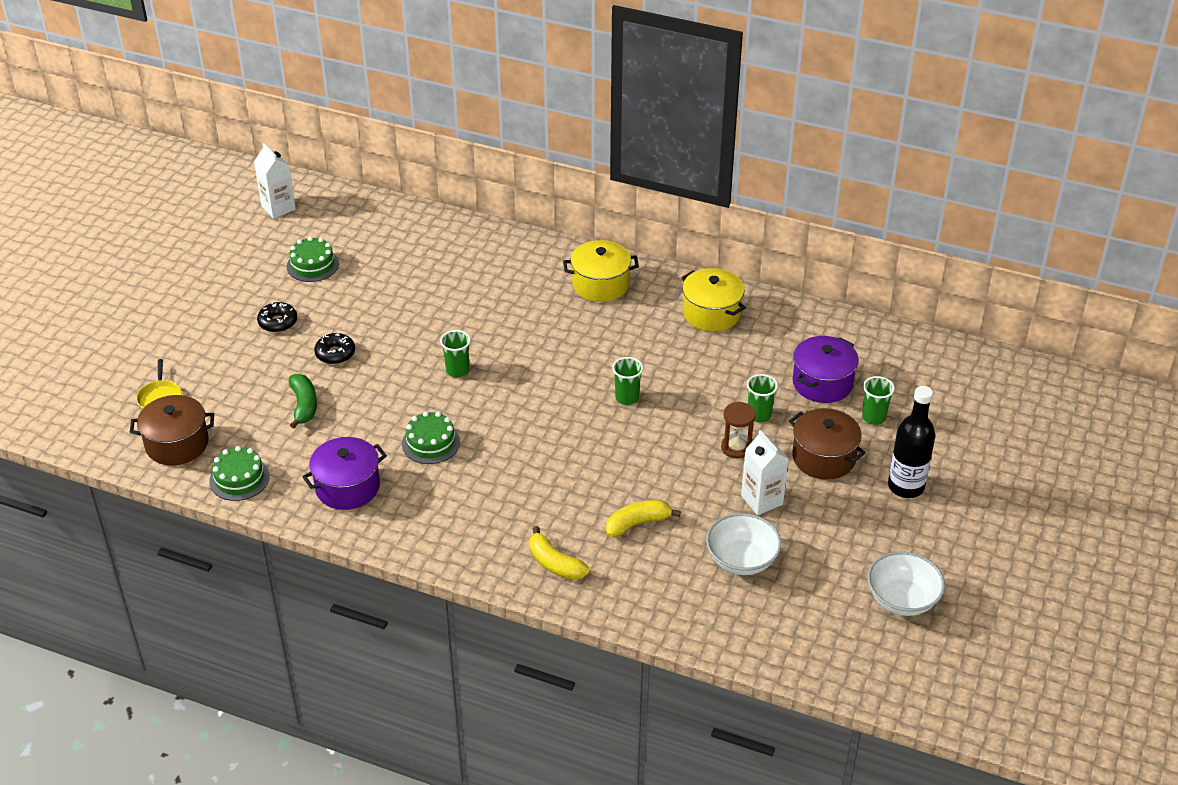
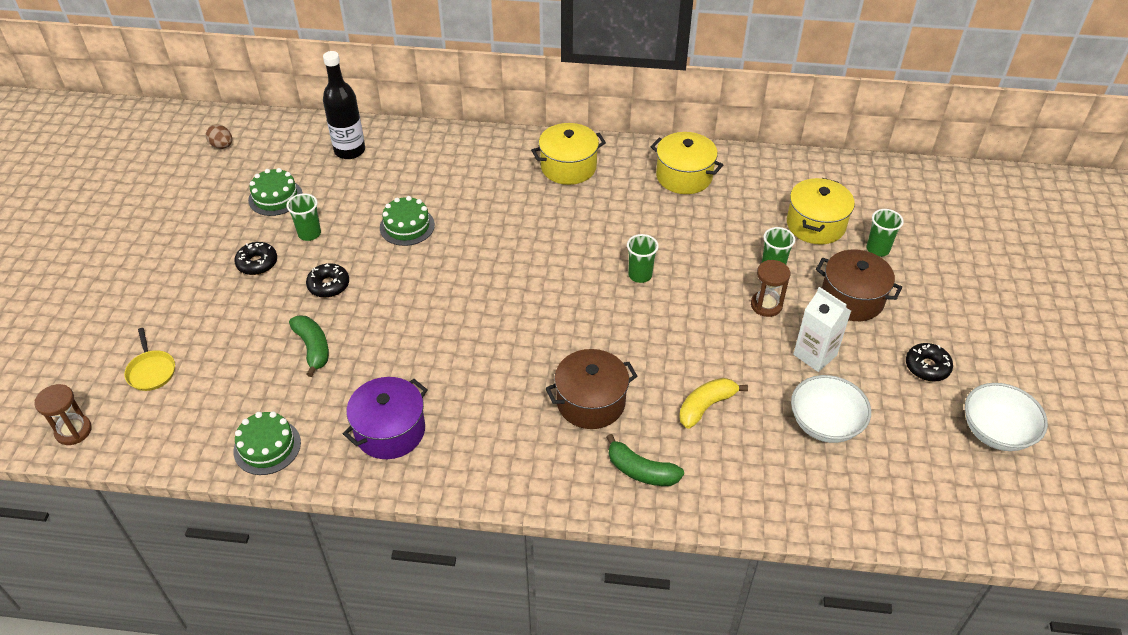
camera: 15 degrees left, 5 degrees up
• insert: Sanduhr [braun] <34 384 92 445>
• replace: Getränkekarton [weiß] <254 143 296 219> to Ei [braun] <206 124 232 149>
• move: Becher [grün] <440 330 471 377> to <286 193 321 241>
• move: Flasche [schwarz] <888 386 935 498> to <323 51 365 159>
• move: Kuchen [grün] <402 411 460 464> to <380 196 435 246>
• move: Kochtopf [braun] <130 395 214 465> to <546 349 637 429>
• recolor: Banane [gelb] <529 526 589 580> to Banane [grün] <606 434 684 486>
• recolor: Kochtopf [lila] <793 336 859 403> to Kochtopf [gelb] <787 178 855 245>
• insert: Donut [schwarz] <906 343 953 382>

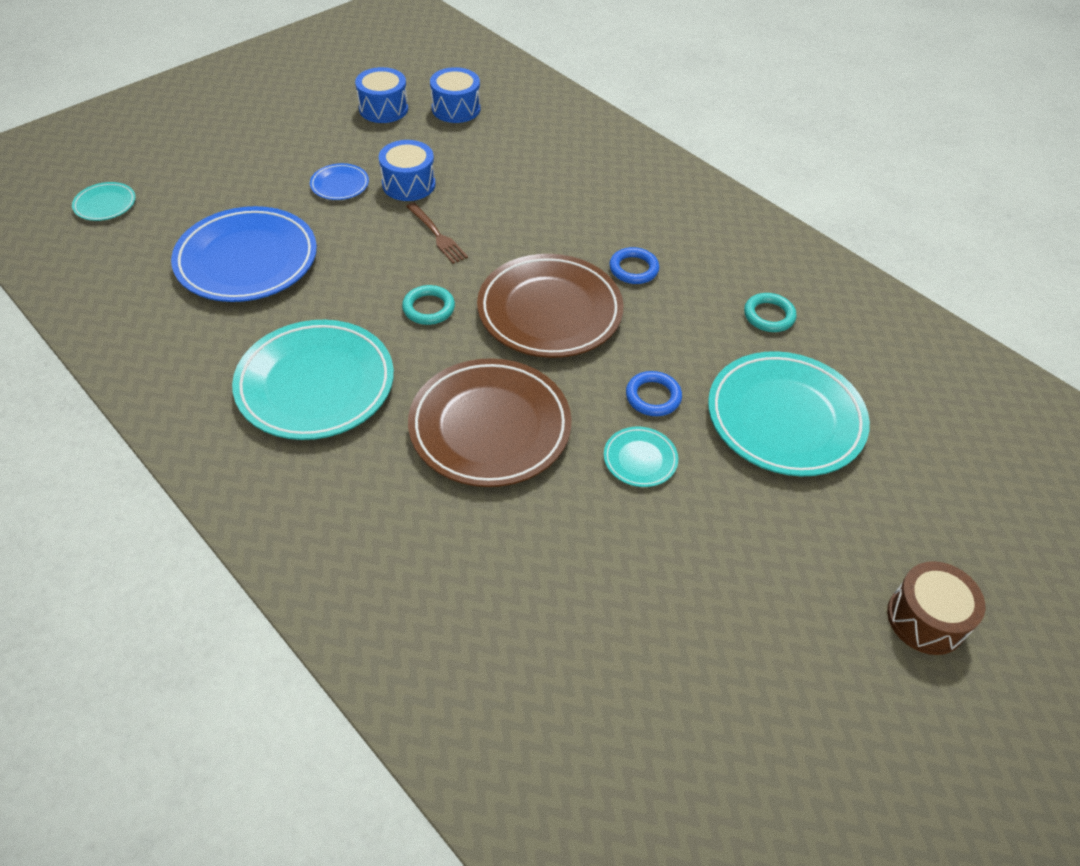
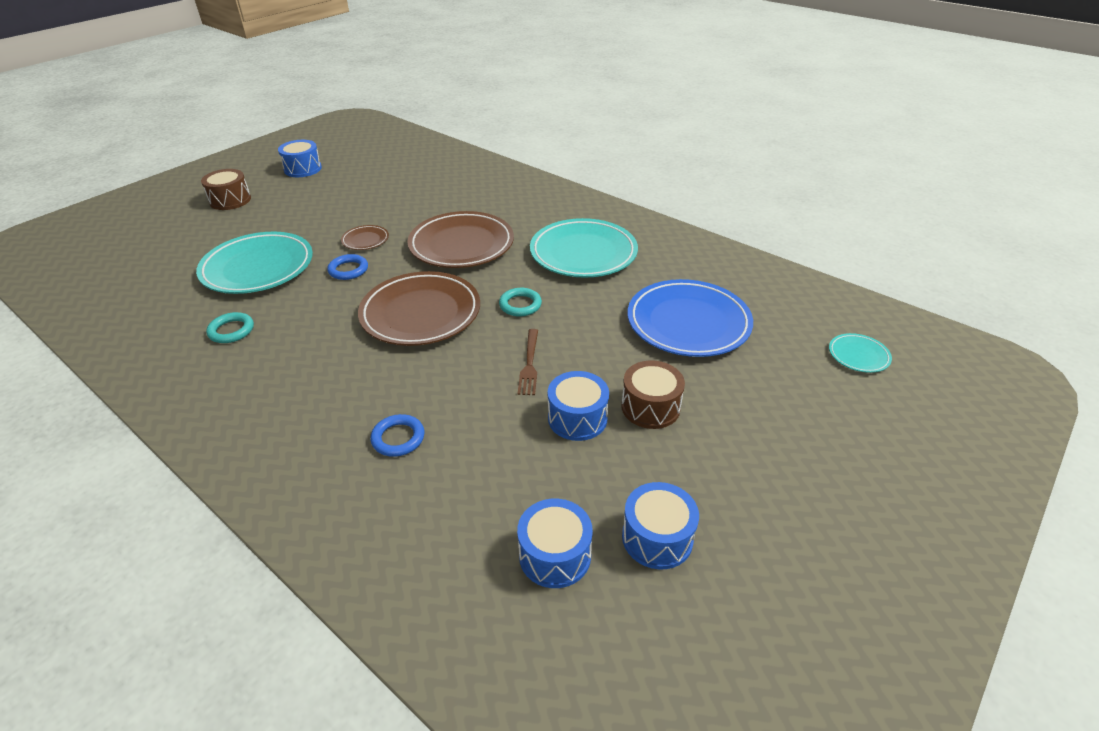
camera: 175 degrees right, 10 degrees down
• insert: Trommel [blau] <278 140 322 177>
• recolor: Teller [türkis] <604 427 678 487> to Teller [braun] <341 225 389 250>
• move: Ring [blau] <609 247 659 284> to <370 414 424 457>
• rotate: Gabel [braun] <406 203 468 264> = <517 329 538 395> 135 degrees counterclockwise
• replace: Teller [blau] <310 163 369 200> to Trommel [braun] <621 360 685 429>

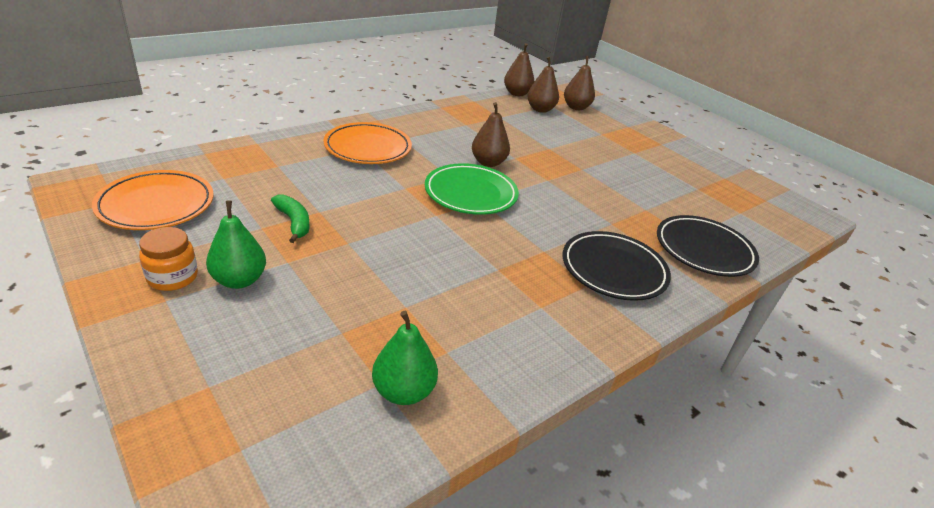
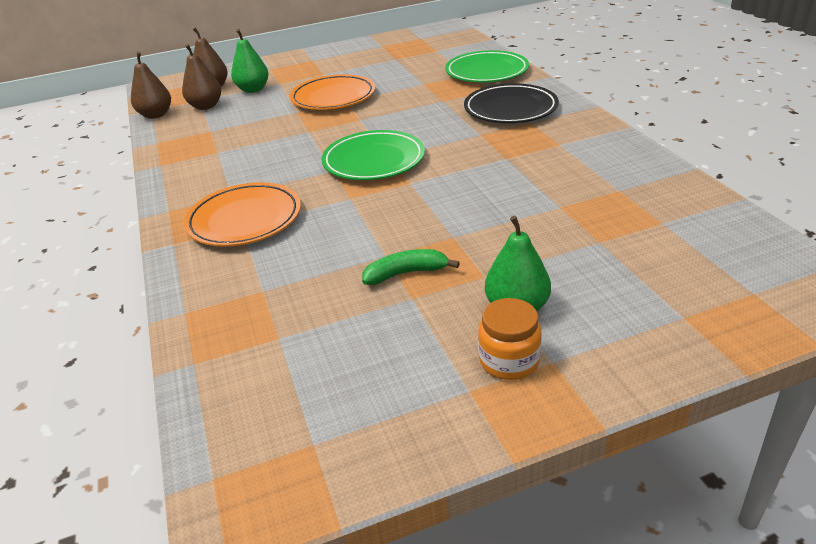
camera: 65 degrees left, 0 degrees up
• move: Birne [grün] <372 311 438 405> to <231 29 269 93>
• move: Teller [orange] <92 170 214 230> to <290 74 375 110>
• recolor: Teller [schwarz] <657 215 759 277> to Teller [grün] <445 50 529 82>
• delete: Birne [braun] <472 102 510 167>

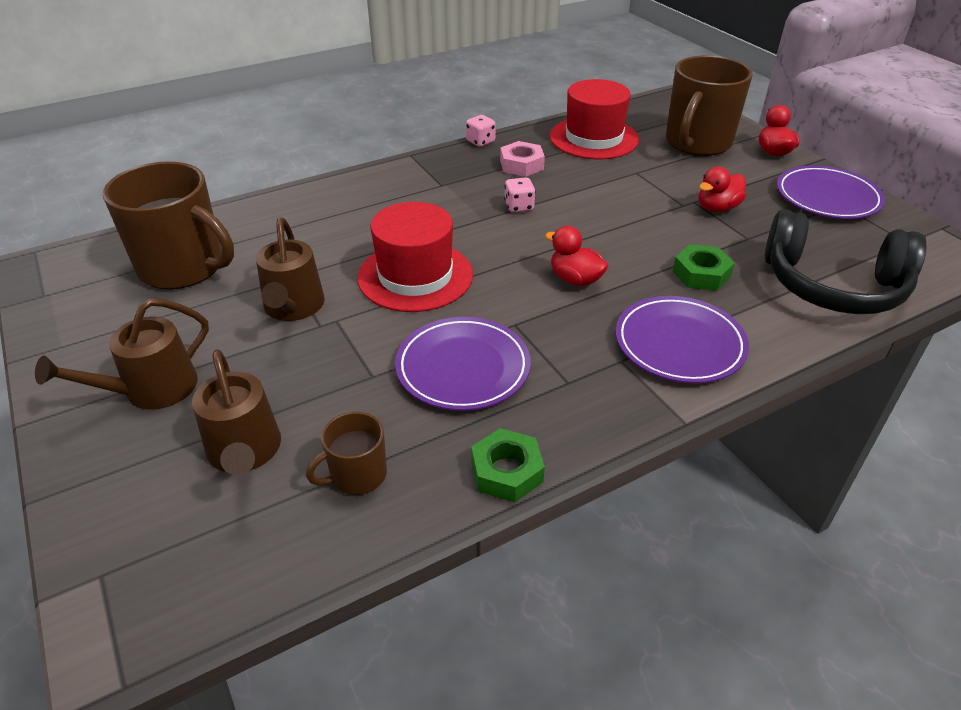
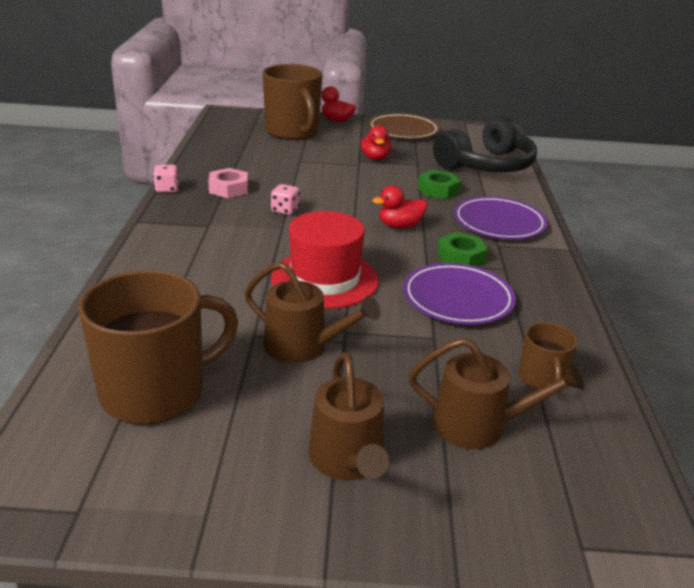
camera: 60 degrees left, 10 degrees down
• recolor: Teller [lila] <777 165 885 219> to Teller [braun] <368 113 440 139>
• move: Sechskantmutter [grün] <471 428 545 502> to <437 232 488 267>
• delete: Hut [rot] <550 79 639 159>

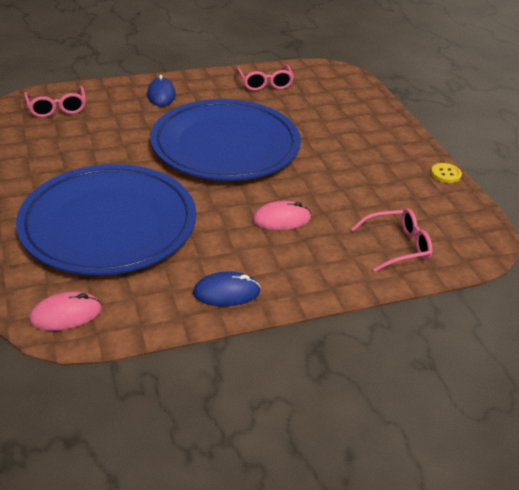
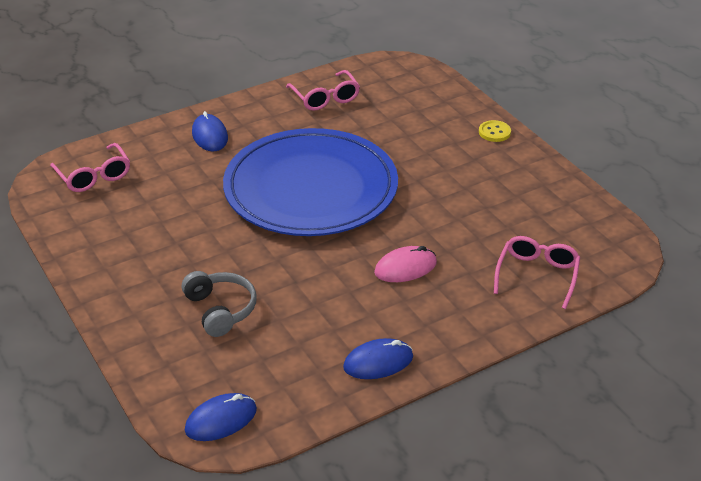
camera: 10 degrees left, 0 degrees up
• replace: Teller [blau] <16 164 196 275> to Kopfhörer [grau] <182 271 256 337>
• recolor: Computermaus [rosa] <29 292 102 331> to Computermaus [blau] <185 393 257 441>
• move: Knopf [gelb] <431 163 462 183> to <479 120 511 142>
• rotate: Brille [rosa] <351 208 432 272> = <494 236 580 309> 45 degrees counterclockwise

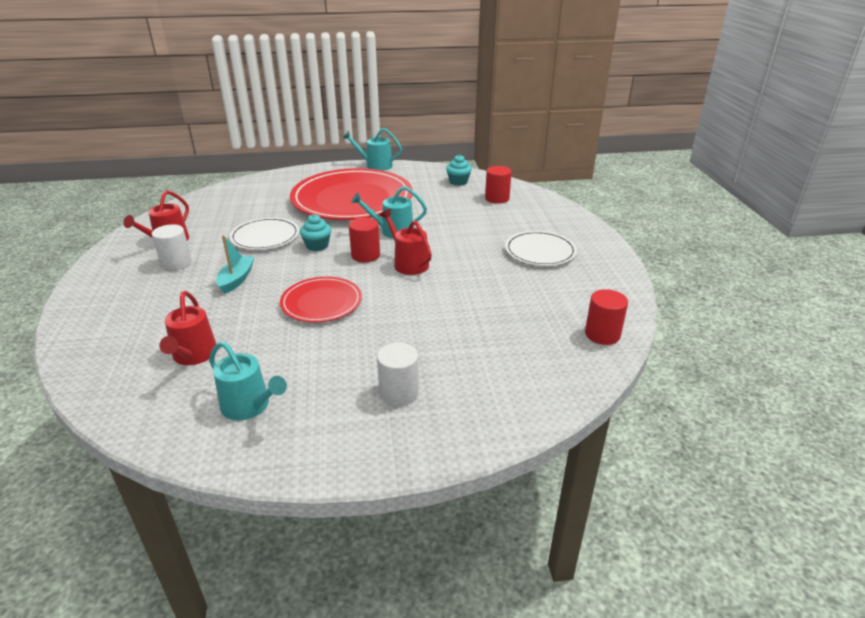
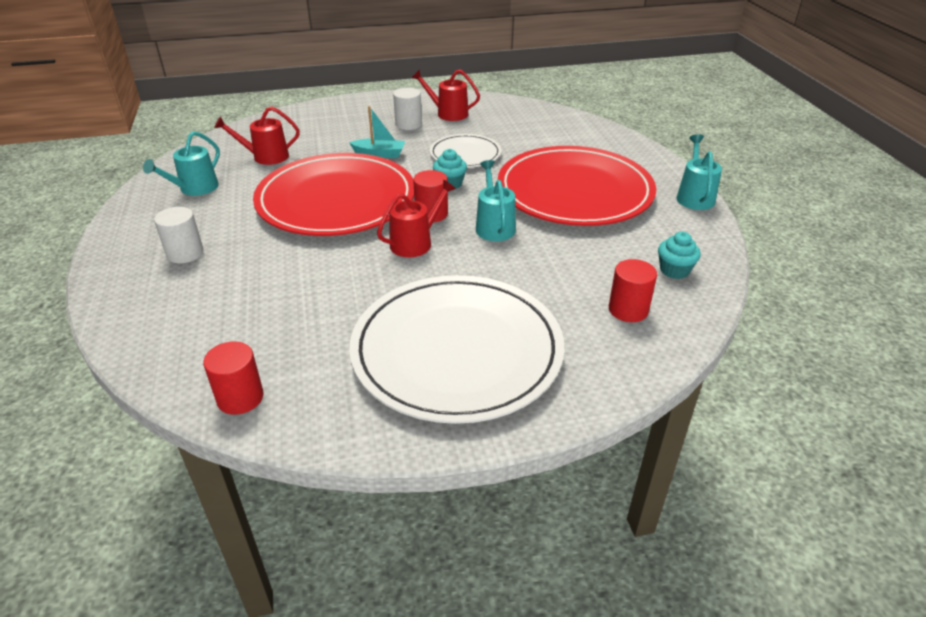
camera: 85 degrees right, 5 degrees up
• resize: Teller [rot] <280 277 362 323> = <253 153 414 236> x2.00
• resize: Teller [weiß] <505 231 577 266> = <349 275 565 424> x2.00

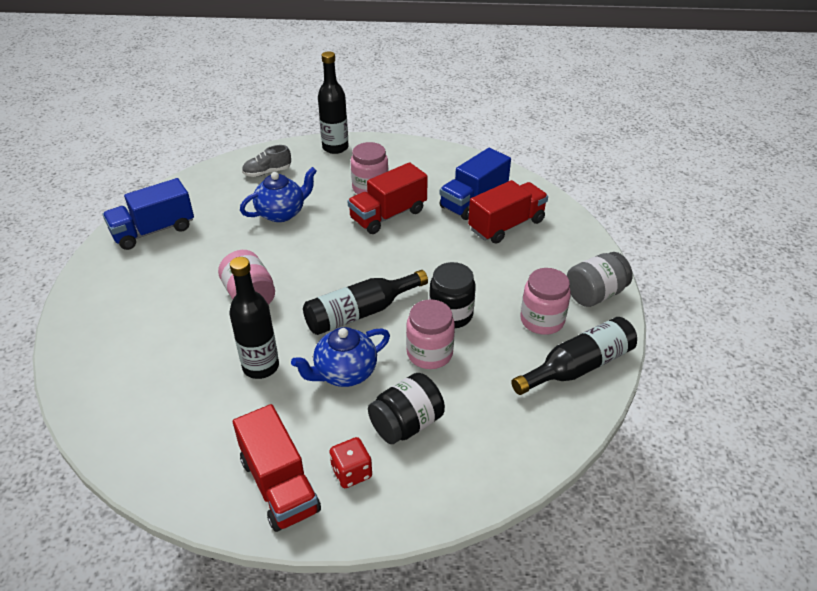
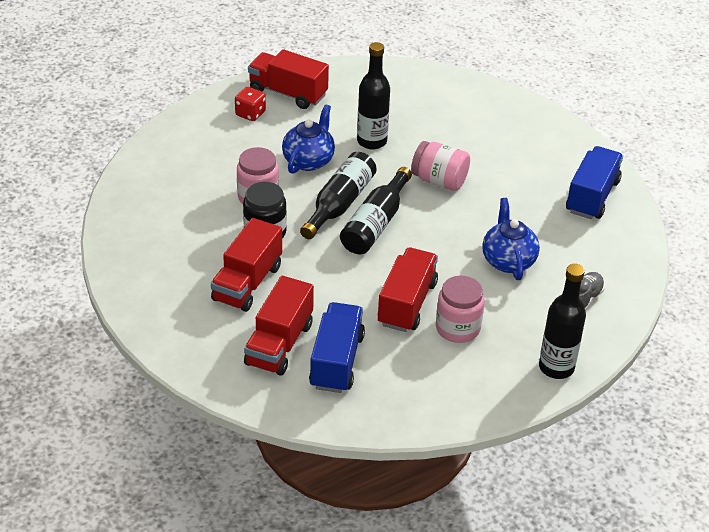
camera: 145 degrees right, 0 degrees up
• insert: Lastwagen [rot] <211 218 282 312>
• move: Flasche [schwarz] <511 317 637 395> to <340 167 412 254>
• rotate: Teekanne [blau] <240 167 317 222> = <482 198 540 280> 150 degrees clockwise
• delete: Einmachglas [schwarz] <368 373 445 444>
• delete: Einmachglas [rosa] <520 268 571 335>
• delete: Einmachglas [grau] <567 252 633 307>

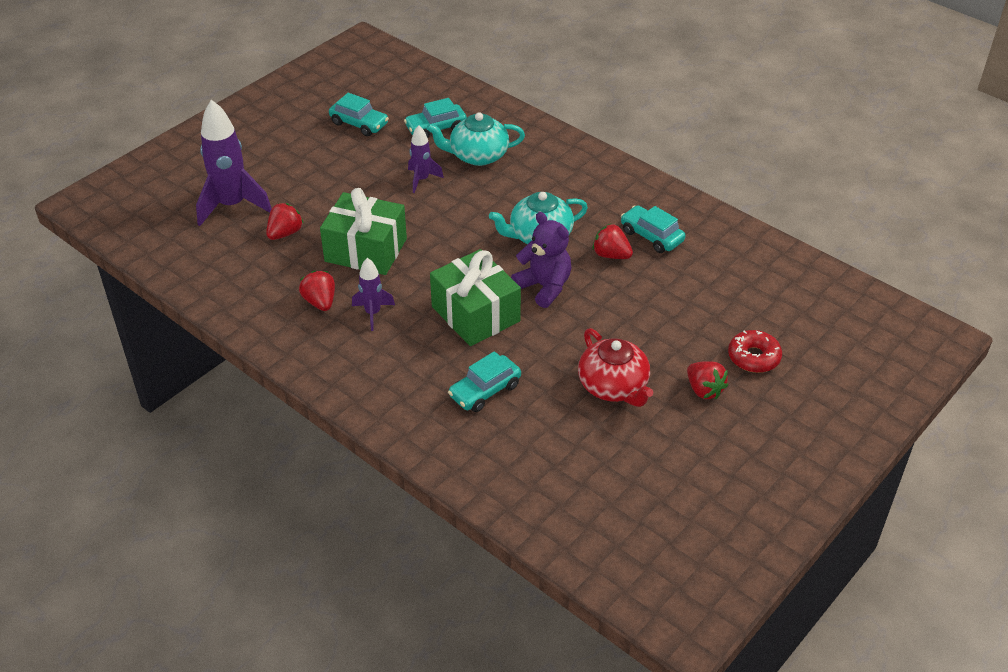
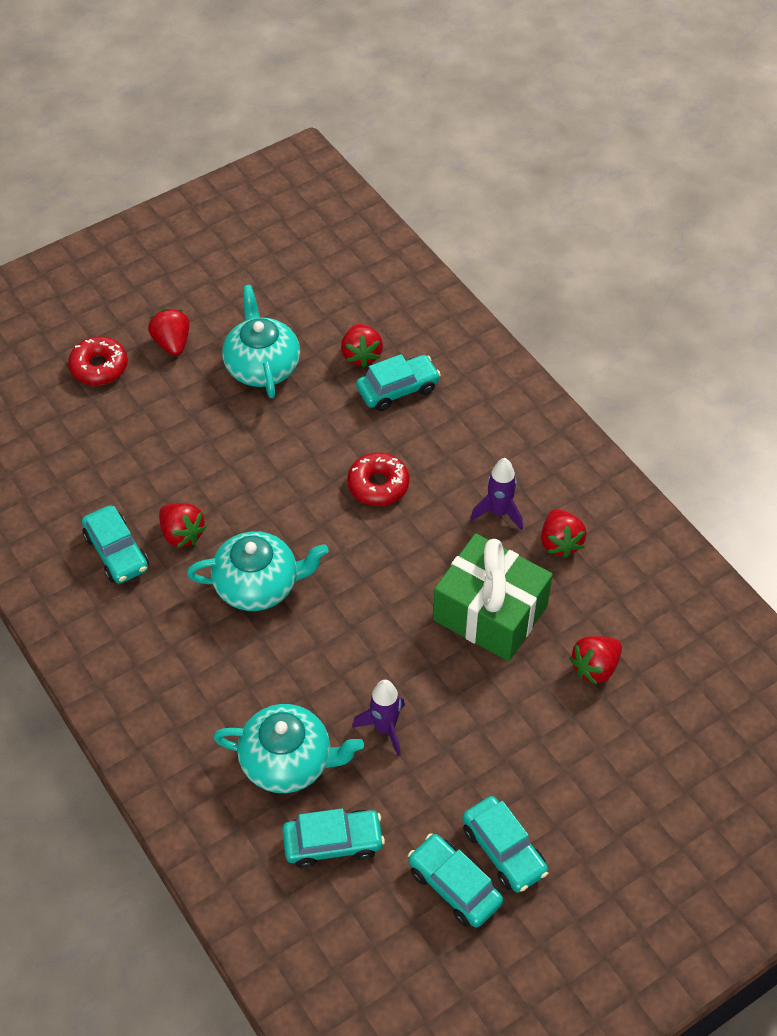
camera: 165 degrees left, 10 degrees up
• recolor: Teekanne [rot] <578 328 653 407> to Teekanne [türkis] <222 285 300 398>
• insert: Erdbeere [rot] <341 324 383 367>
• replace: Geschenk [grün] <430 249 521 346> to Donut [rot] <347 452 409 506>
• insert: Auto [türkis] <462 796 549 893>
• delete: Rakete [lila] <196 100 272 226>
• delete: Teddybär [lila] <511 212 571 308>

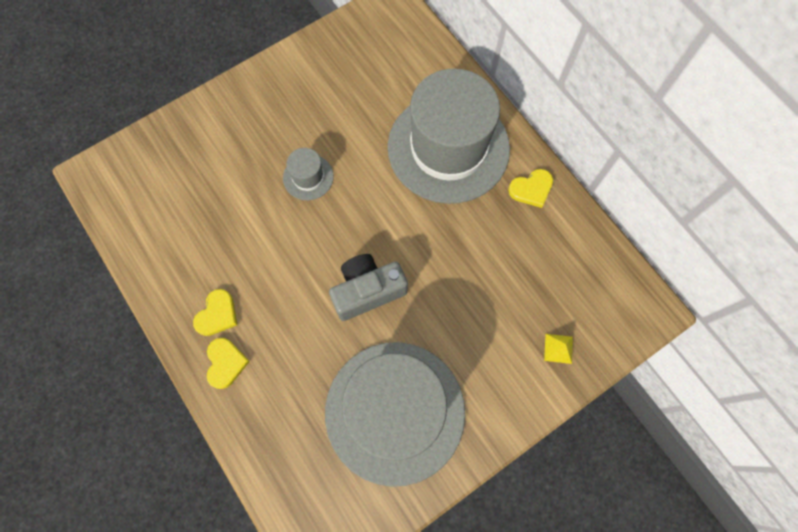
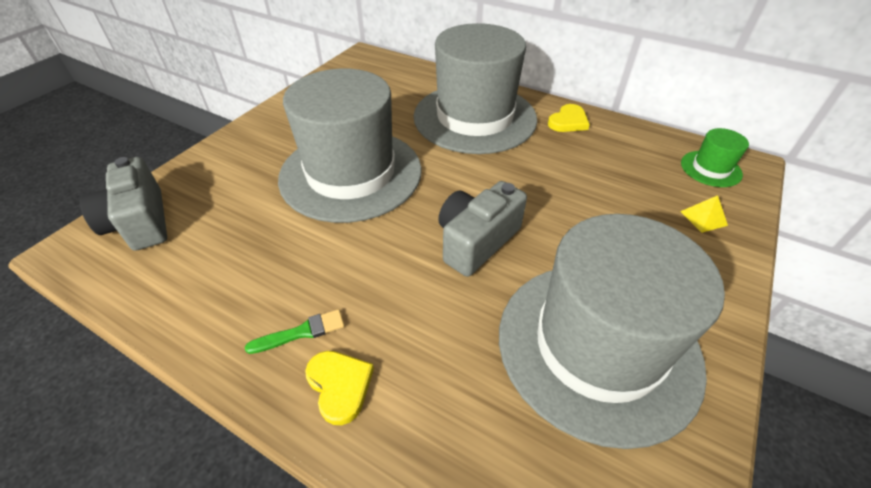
camera: 25 degrees left, 25 degrees down
• insert: Kamera [grau] <80 157 167 251>
• replace: Herz [gelb] <193 289 237 336> to Pinsel [grün] <245 309 344 354>
• resize: Hut [grau] <283 148 334 200> = <278 69 422 223> x2.45
• insert: Hut [grün] <681 128 749 187>

